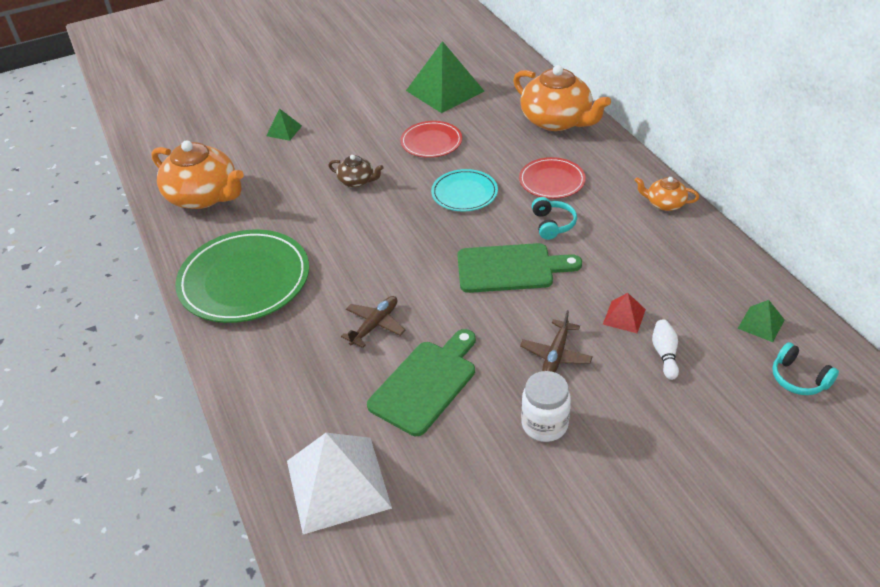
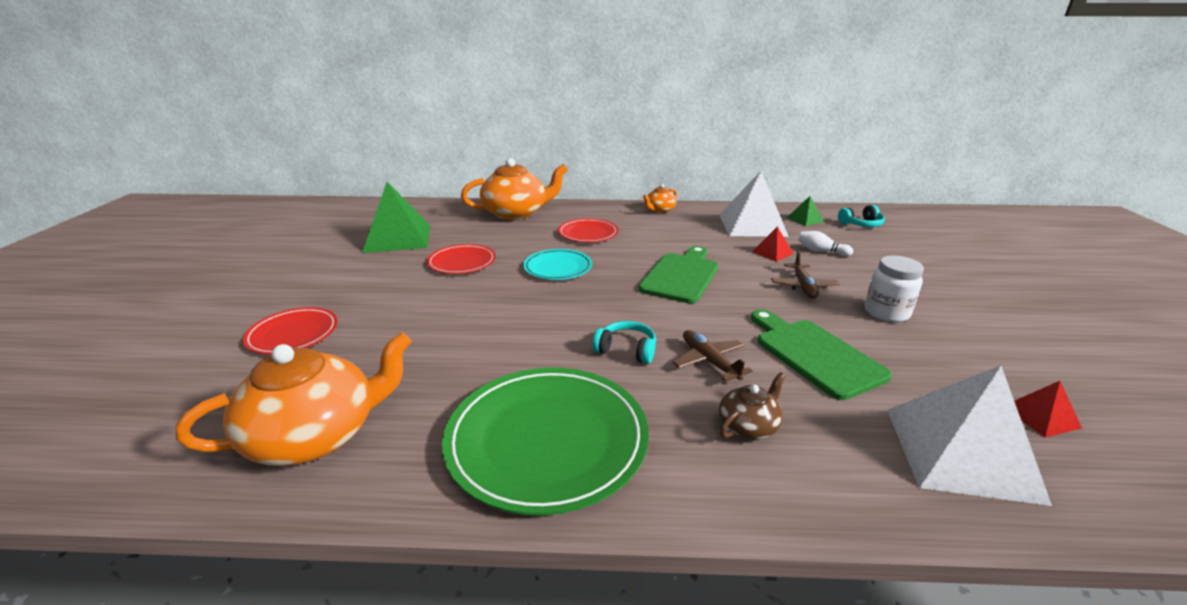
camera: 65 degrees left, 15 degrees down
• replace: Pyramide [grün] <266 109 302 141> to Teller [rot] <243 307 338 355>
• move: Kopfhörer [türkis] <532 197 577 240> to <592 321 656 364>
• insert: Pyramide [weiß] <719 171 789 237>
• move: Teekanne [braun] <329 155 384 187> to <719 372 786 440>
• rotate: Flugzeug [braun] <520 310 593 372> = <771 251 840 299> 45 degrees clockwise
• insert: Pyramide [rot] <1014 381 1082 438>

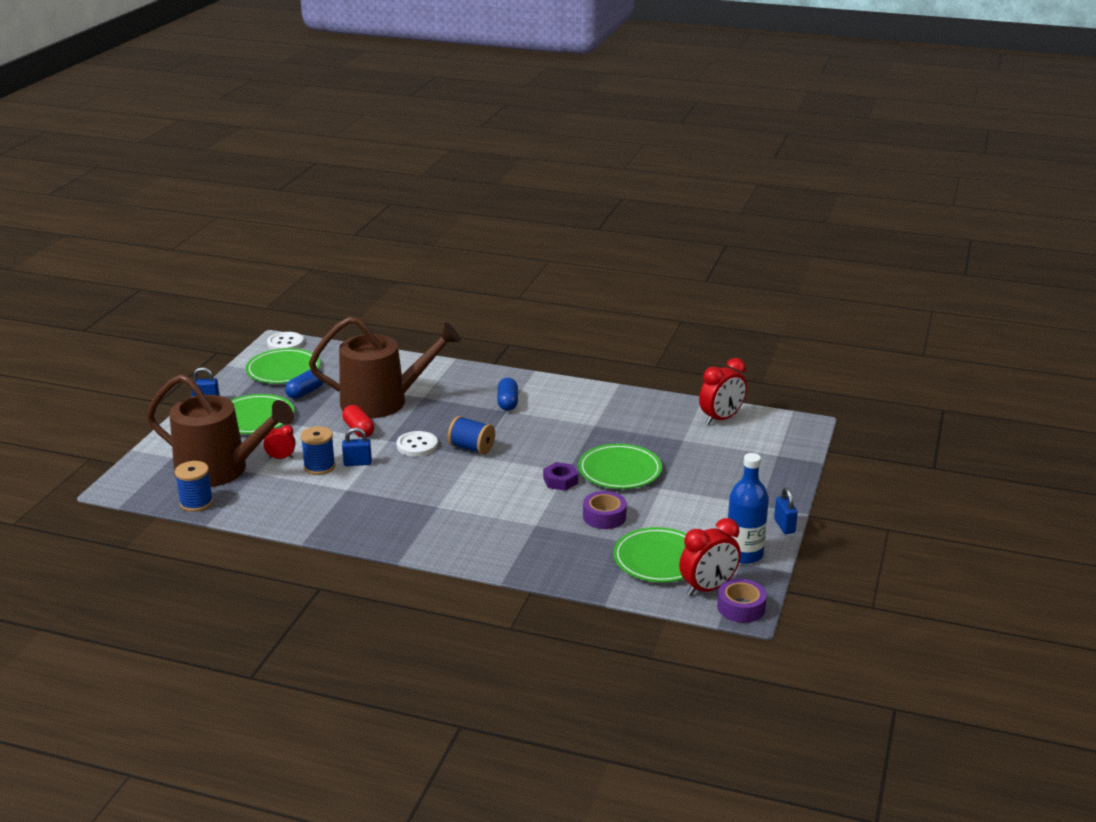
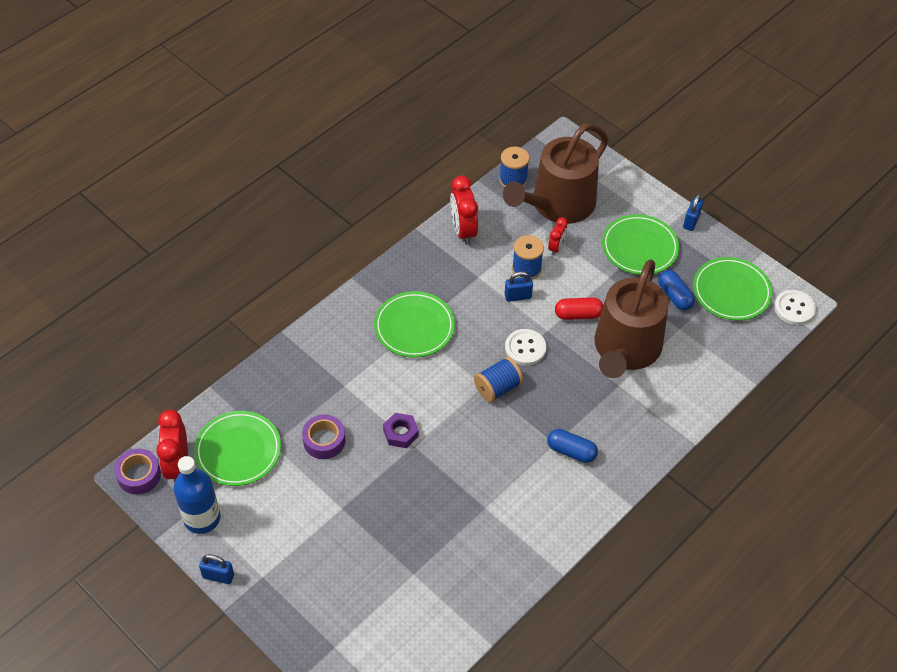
camera: 115 degrees right, 25 degrees up
• move: Teller [grün] <578 444 662 489> to <374 291 455 358>
• move: Wecker [rot] <699 358 747 425> to <450 176 478 245>
• rotate: Vorhängeschloss [blau] <342 427 372 466> = <505 271 533 302> 60 degrees clockwise

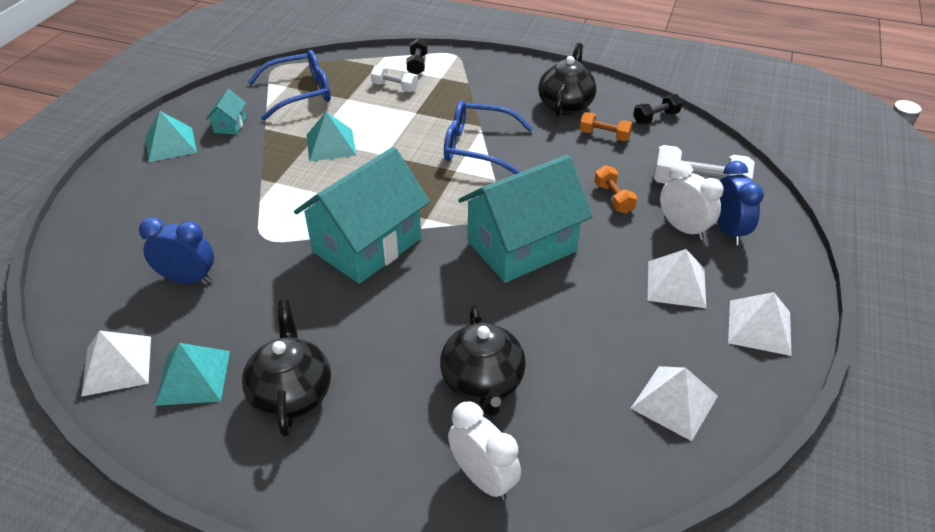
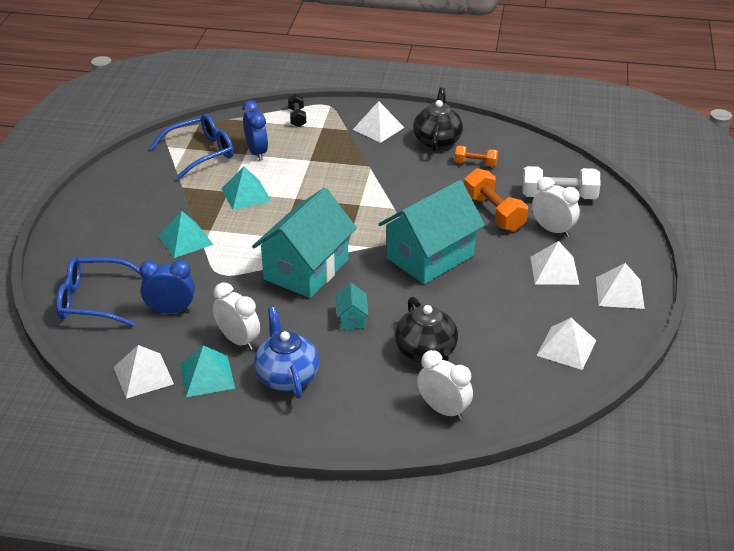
camera: 10 degrees left, 5 degrees down
• move: Brille [blau] <444 100 533 174> to <56 257 140 327>
• move: Pyramide [türkis] <145 111 197 162> to <158 211 213 258>
• insert: Wecker [weiß] <213 282 260 350>
• move: Wecker [blau] <717 161 764 245> to <243 100 268 161>
• recolor: Teekanne [schwarz] <242 300 331 437> to Teekanne [blau] <254 307 319 399>
• move: Haus [türkis] <206 89 246 135> to <336 283 369 329>
• insert: Pyramide [weiß] <353 101 405 143>
• resize: Hantel [orange] <594 165 637 214> = <464 168 528 231> x1.71
• delete: Hantel [weiß] <371 65 418 92>
• delete: Hantel [schwarz] <633 94 682 124>

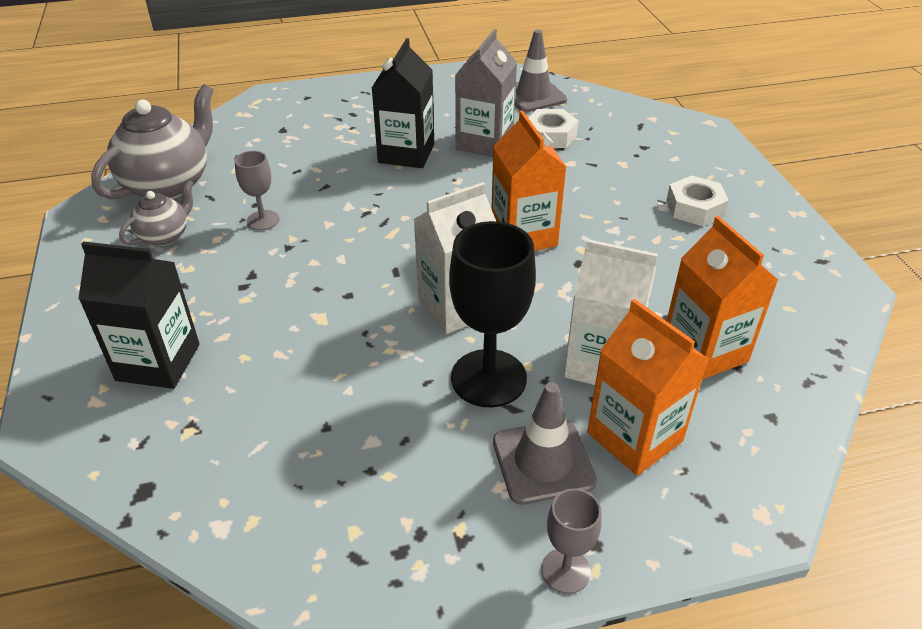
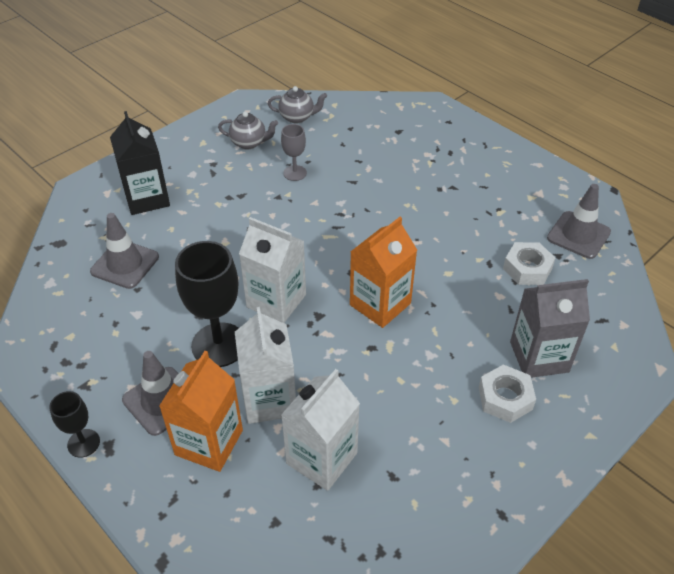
camera: 60 degrees right, 5 degrees up
• recolor: Kelch [grau] <541 488 602 594> to Kelch [schwarz] <49 391 100 458>
• insert: Leitkegel [grau] <90 213 159 289>
• resize: Teekanne [grau] <91 84 213 199> = <268 86 327 124> x0.54
• recolor: Getränkekarton [orange] <667 216 778 380> to Getränkekarton [weiß] <281 369 360 491>
• move: Getränkekarton [grau] <455 29 517 157> to <510 279 590 378>
• delete: Getränkekarton [schwarz] <372 38 434 168>

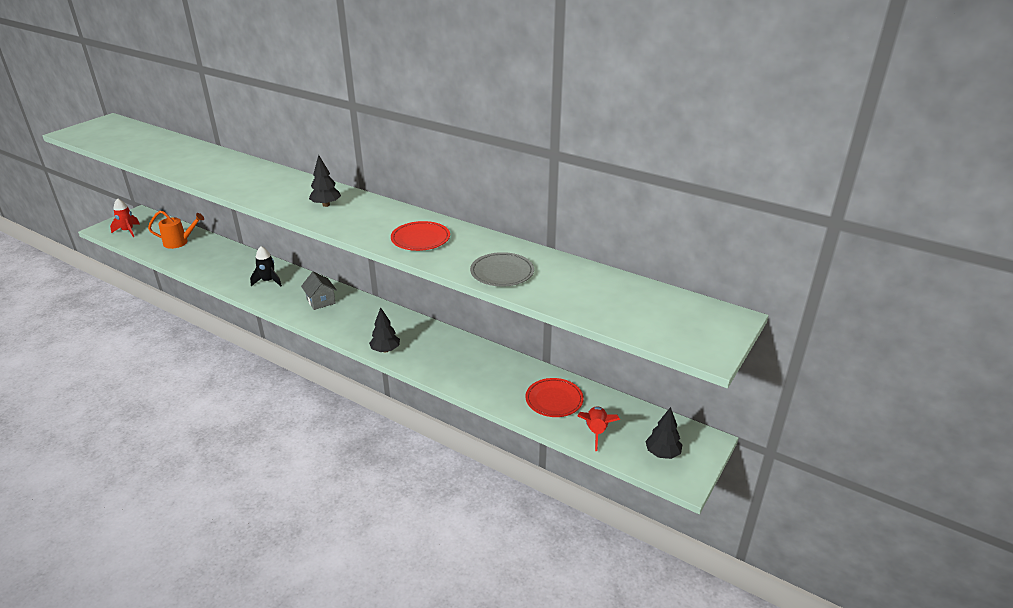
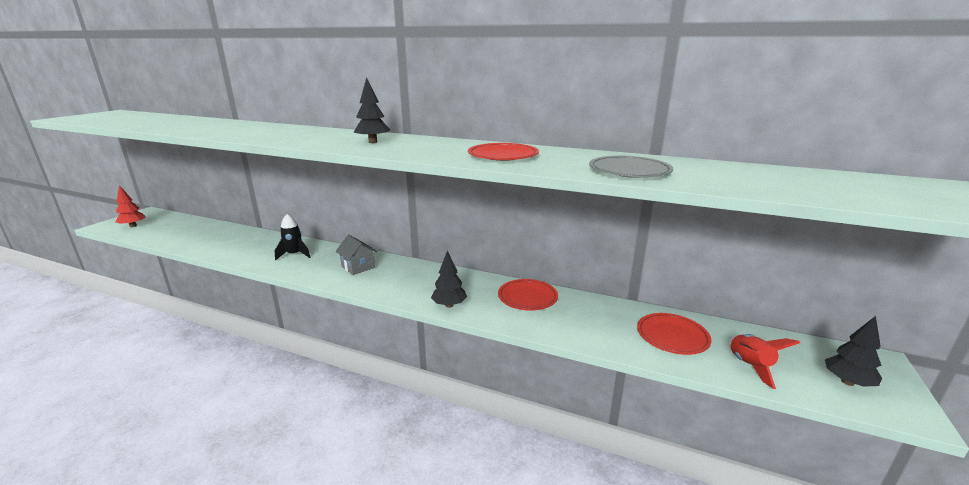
camera: 10 degrees left, 10 degrees down
• replace: Rakete [rot] <110 198 140 237> to Baum [rot] <115 185 146 227>
• insert: Teller [rot] <498 279 558 311>
• delete: Gießkanne [orange] <148 211 204 249>

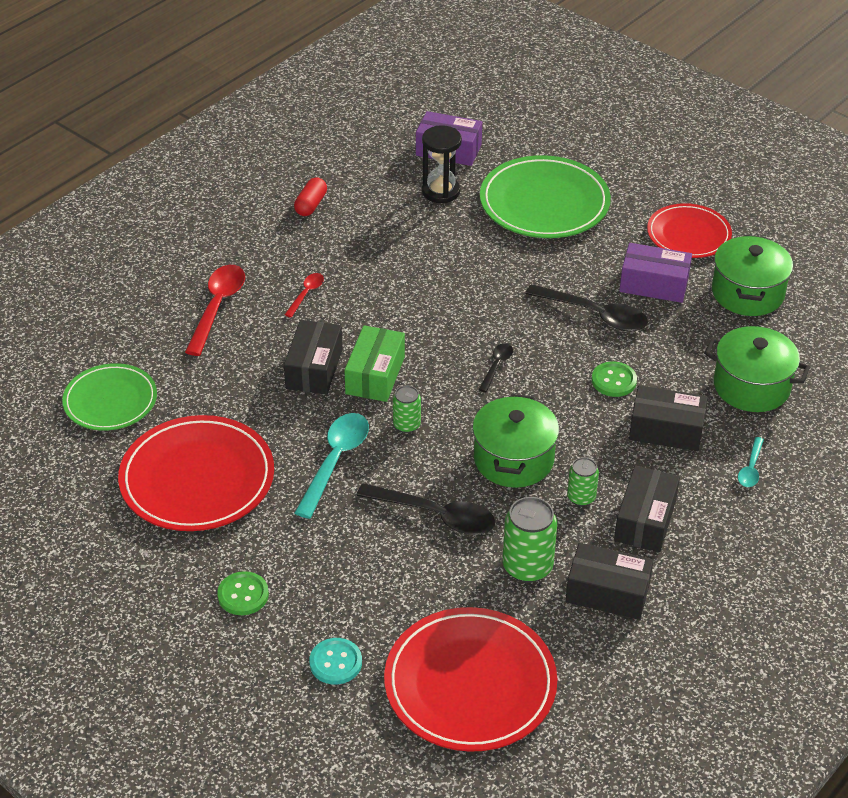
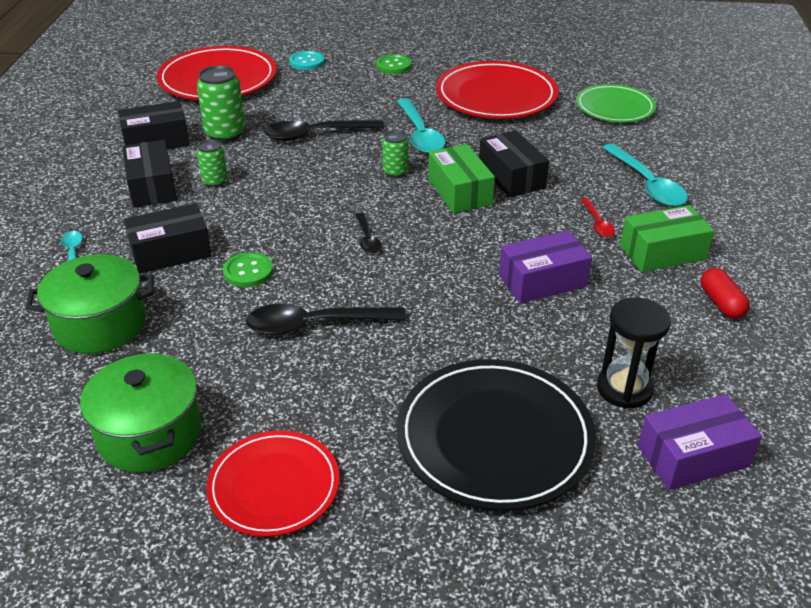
camera: 145 degrees right, 5 degrees down
• recolor: Teller [grün] <480 155 611 238> to Teller [schwarz] <396 359 596 511>
• move: Schachtel [lila] <619 243 692 303> to <499 231 592 304>
• recolor: Löffel [rot] <185 265 245 356> to Löffel [türkis] <602 143 688 207>
• insert: Schachtel [grün] <620 205 714 272>
• delete: Kochtopf [grün] <472 394 559 488>

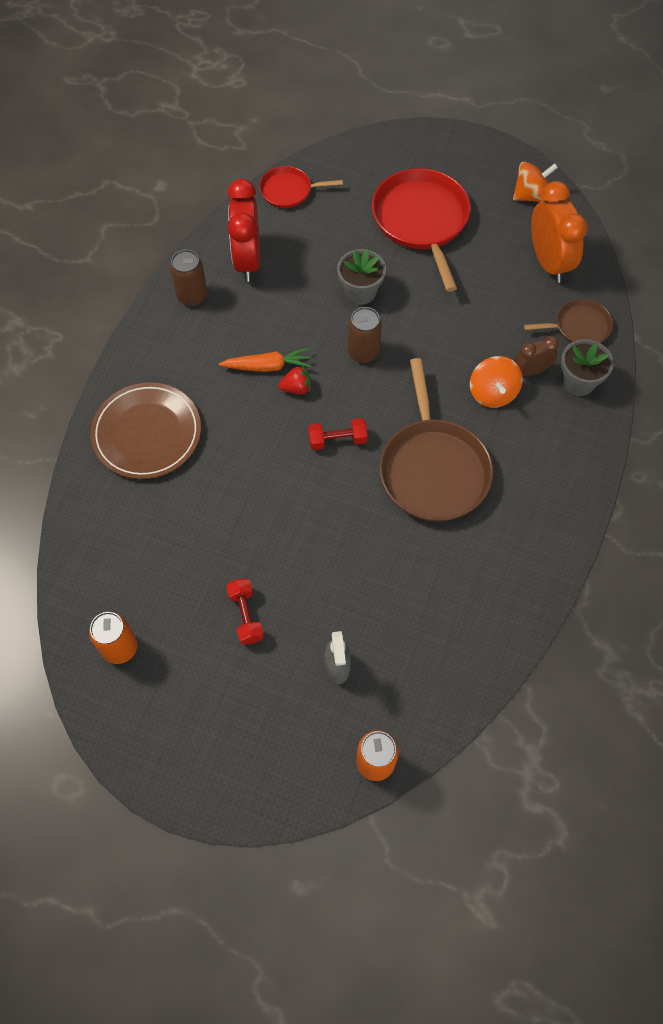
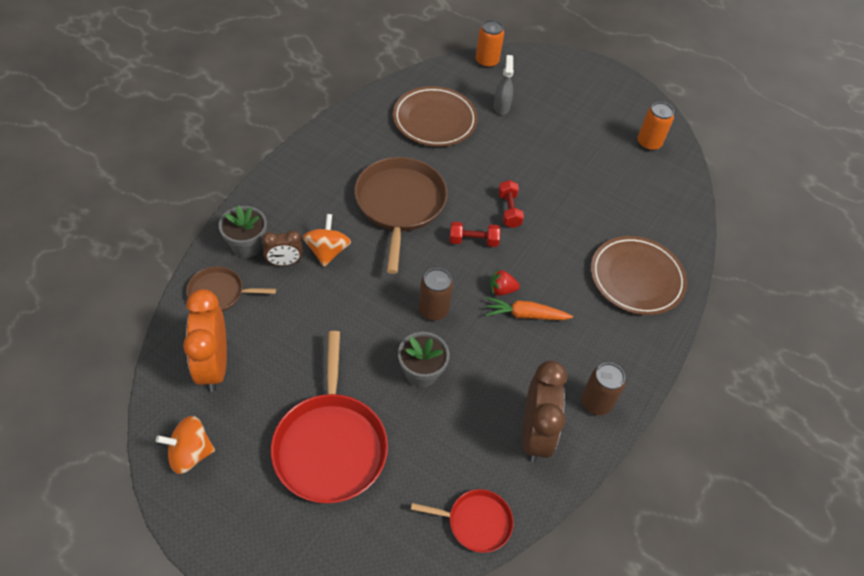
camera: 175 degrees left, 10 degrees down
• insert: Teller [braun] <393 86 478 147>
• move: Hantel [rot] <226 579 264 645> to <498 180 524 228>
• recolor: Wecker [rot] <227 179 260 282> to Wecker [braun] <522 361 567 462>

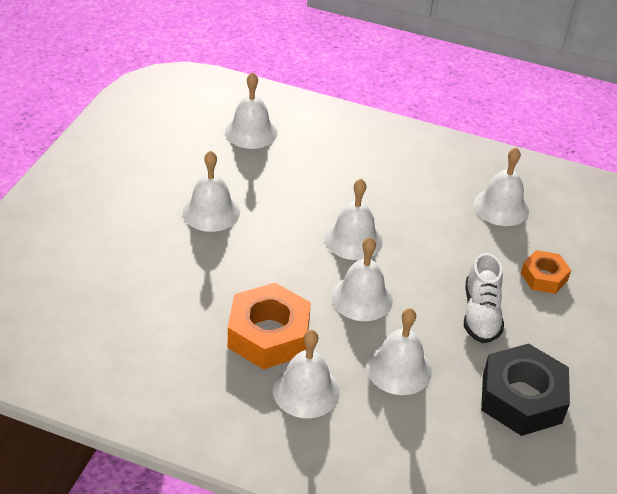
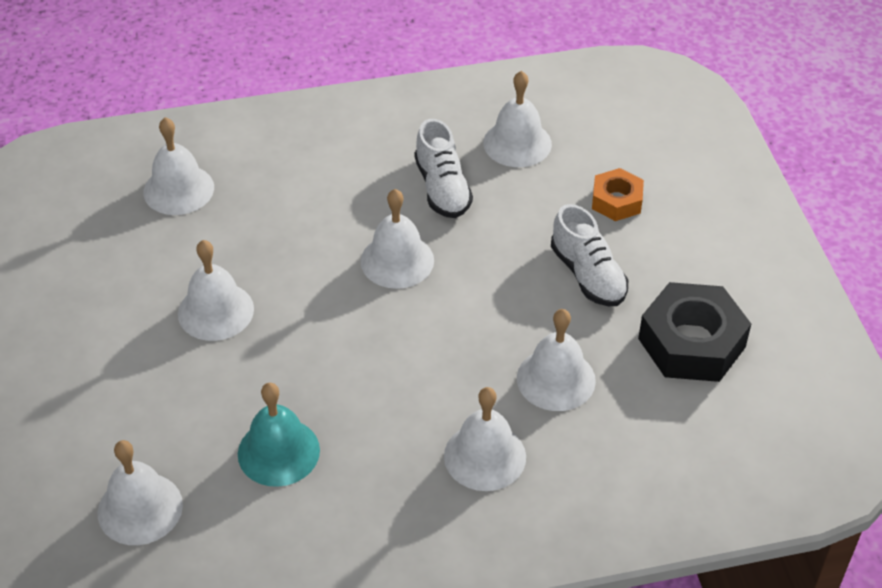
camera: 30 degrees left, 5 degrees up
• move: Glocke [weiß] <331 237 393 321> to <98 440 183 545>
• insert: Glocke [türkis] <238 383 320 487>
• insert: Schuh [weiß] <415 119 473 218>
• delete: Sechskantmutter [orange] <228 283 311 370>

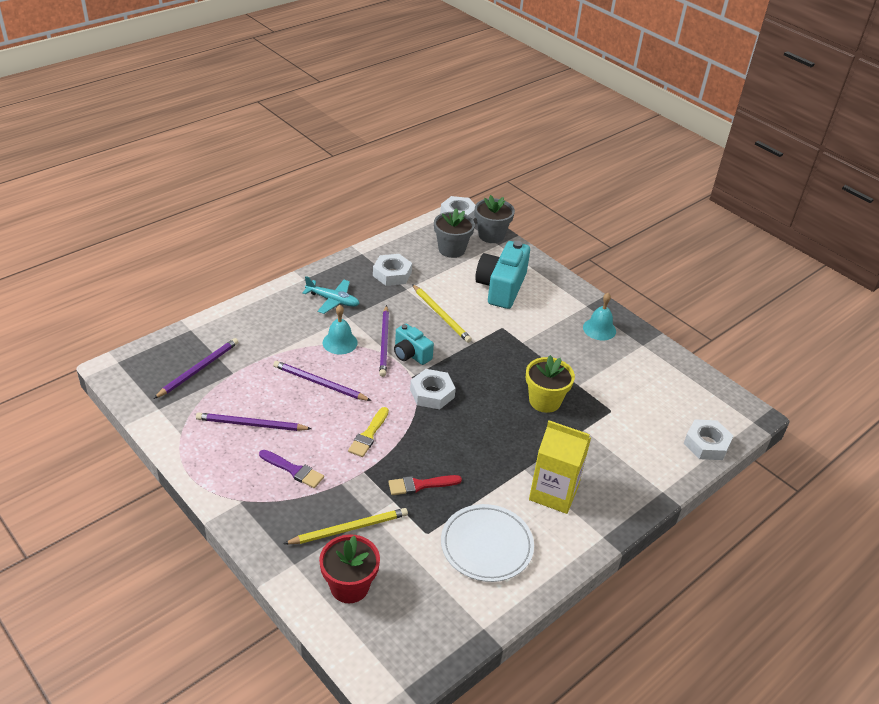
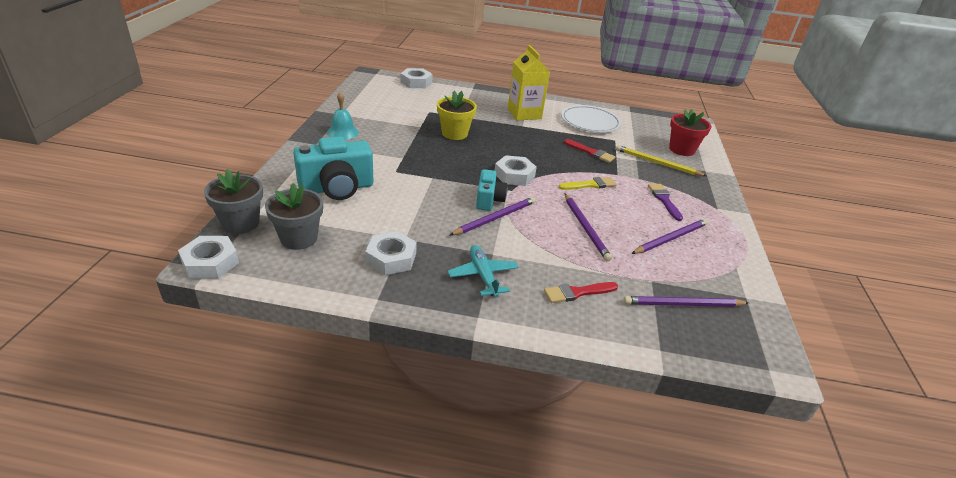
camera: 130 degrees left, 5 degrees down
• insert: Pinsel [rot] <544 282 618 303>
• rotate: Bleistift [lila] <196 413 312 431> = <631 219 708 254> 90 degrees counterclockwise
• delete: Glocke [türkis] <323 305 358 354>
• delete: Bleistift [gelb] <412 284 472 343>

